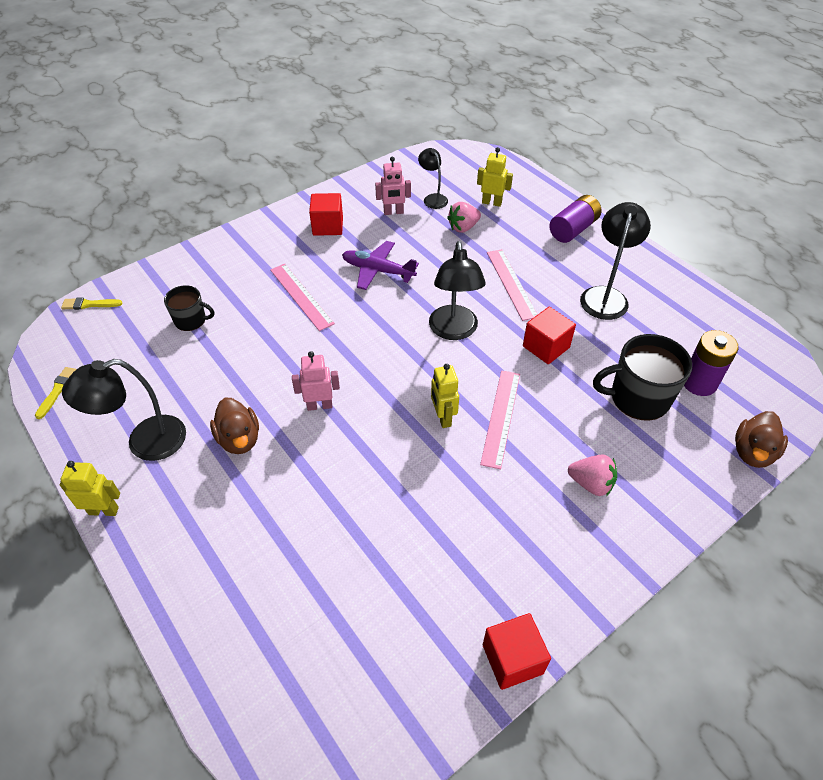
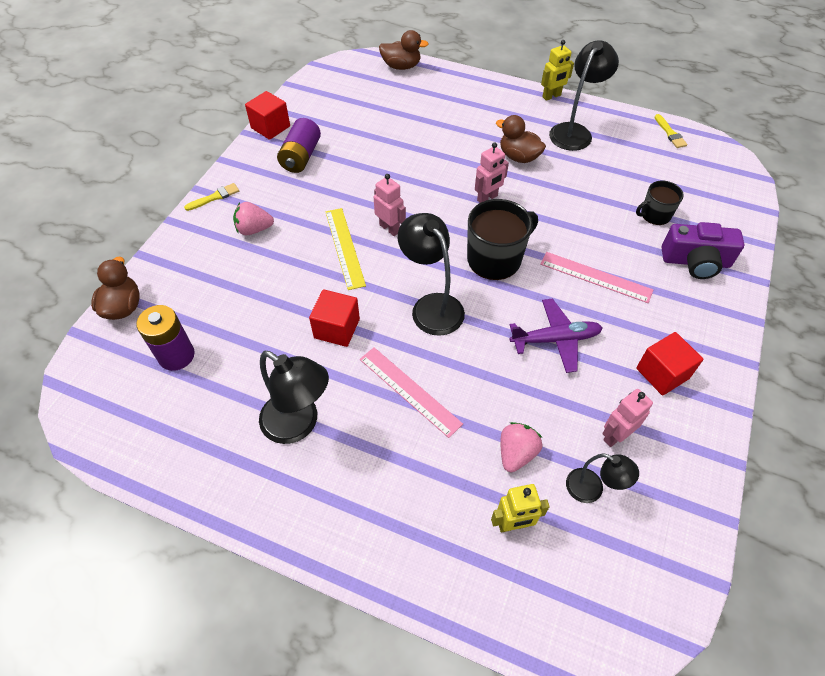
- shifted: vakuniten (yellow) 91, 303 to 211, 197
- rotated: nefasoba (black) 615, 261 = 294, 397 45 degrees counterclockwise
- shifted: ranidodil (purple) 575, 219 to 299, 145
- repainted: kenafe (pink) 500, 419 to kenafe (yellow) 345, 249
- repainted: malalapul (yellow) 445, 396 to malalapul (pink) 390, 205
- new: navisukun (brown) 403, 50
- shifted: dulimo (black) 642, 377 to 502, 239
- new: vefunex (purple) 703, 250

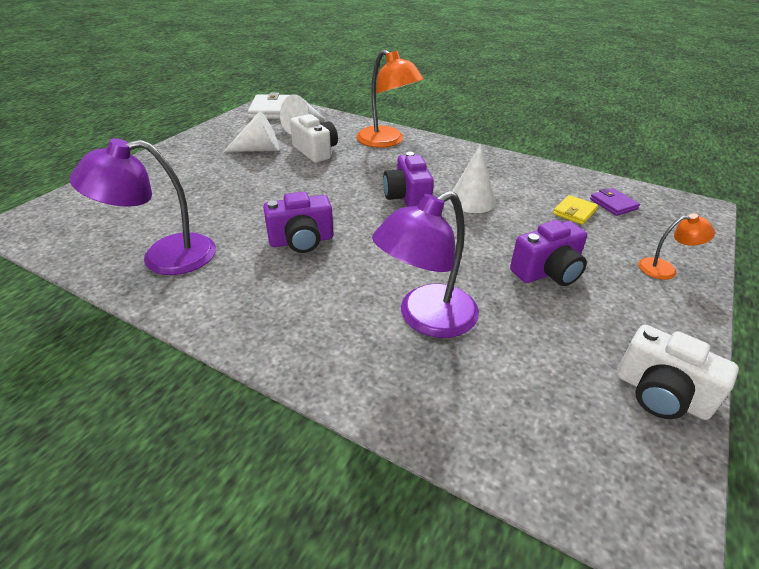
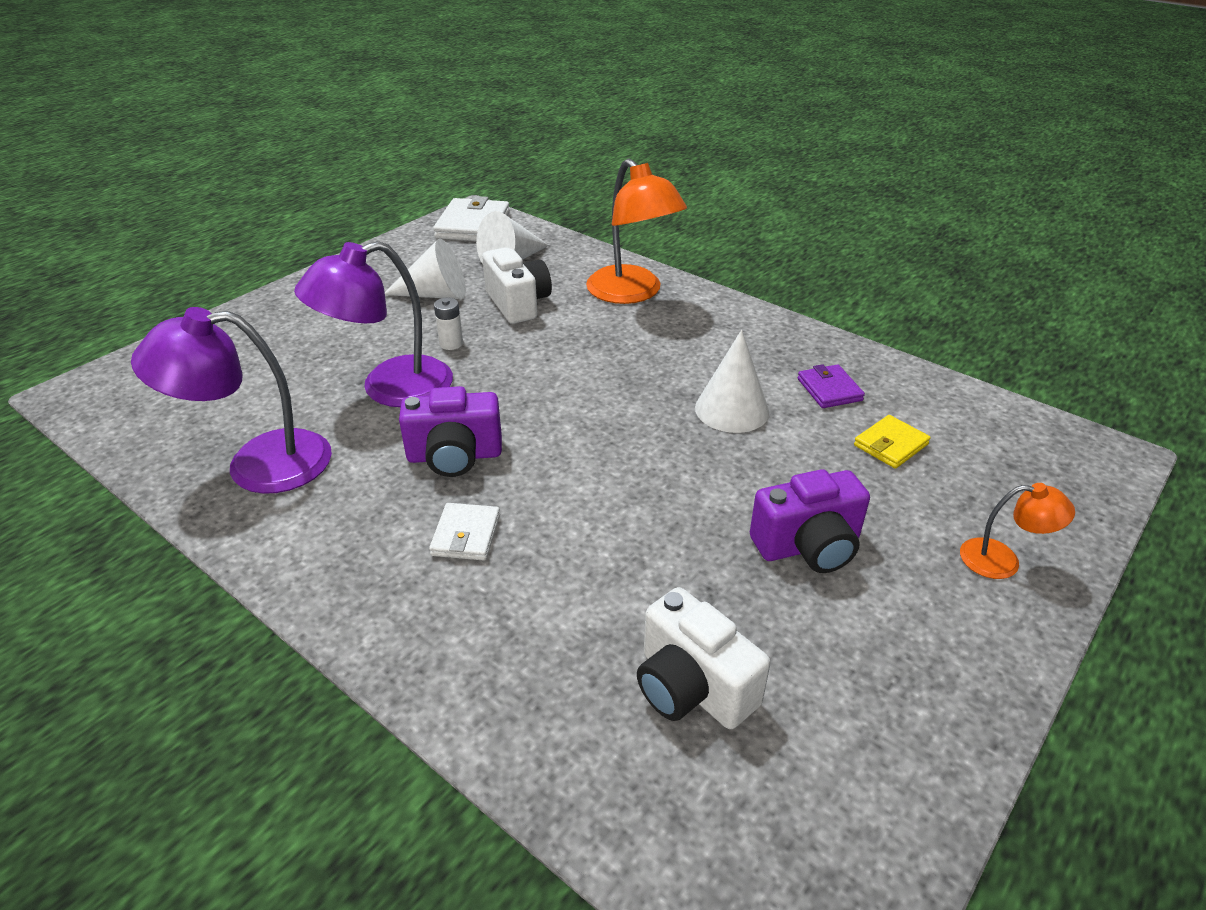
- shifted: nefasoba (purple) 425, 264 to 373, 324
- new: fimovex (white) 464, 532
- new: ranidodil (white) 448, 324
- shifted: vefunex (white) 678, 372 to 703, 658
- shifted: fimovex (purple) 615, 202 to 831, 386
- gone: vefunex (purple) 408, 179

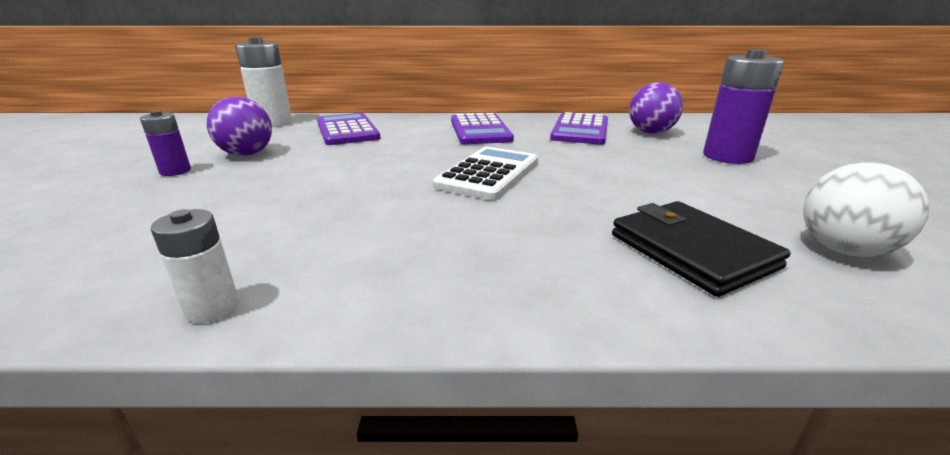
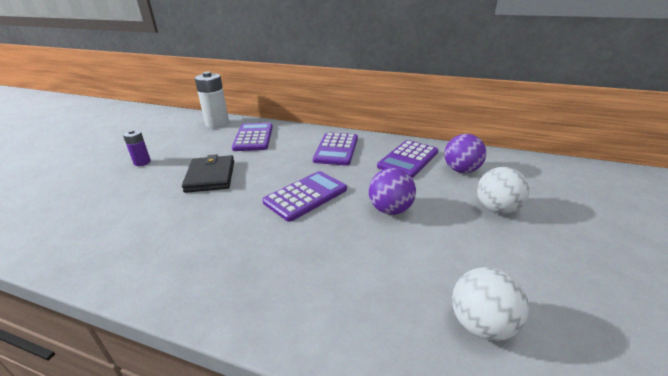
- shifted: fimovex (black) 701, 249 to 208, 173
- repainted: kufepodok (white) 485, 173 to kufepodok (purple) 305, 196
- shifted: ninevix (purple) 239, 126 to 392, 191
- swapped: ranidodil (purple) 743, 106 to ninevix (white) 503, 190
- gone: ranidodil (white) 195, 266

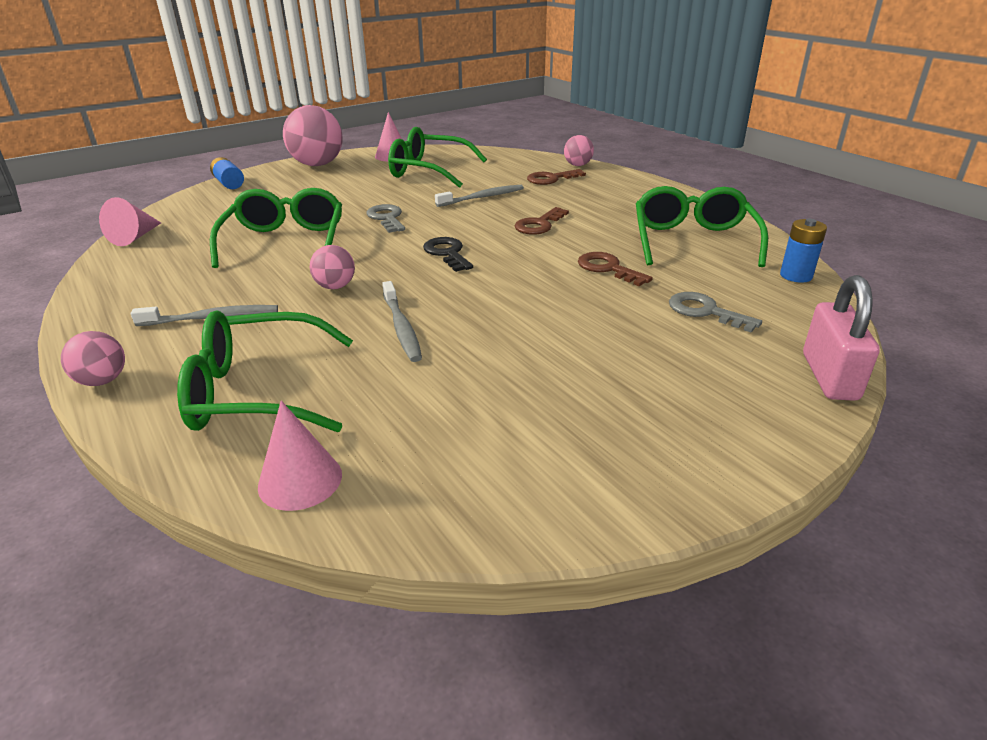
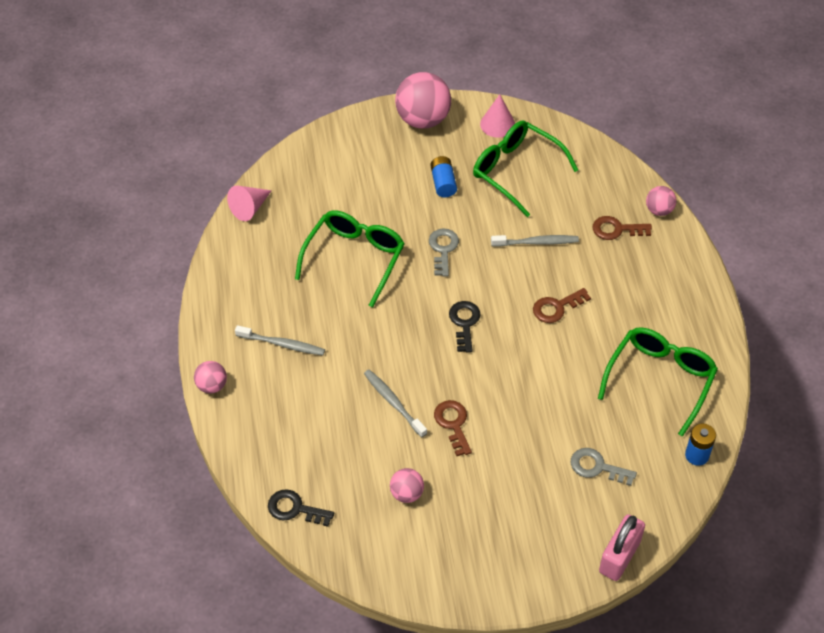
- swapped: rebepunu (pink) 300, 456 to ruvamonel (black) 301, 508
- rotated: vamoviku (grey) 402, 321 = 395, 404 135 degrees clockwise
- shifted: ninevix (pink) 332, 267 to 407, 485
- shifted: ranidodil (blue) 227, 173 to 443, 176
- shifted: ruvamonel (brown) 615, 269 to 453, 428
- rotated: ruvamonel (grey) 715, 312 = 604, 467 45 degrees counterclockwise
- gone: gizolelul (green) 265, 371

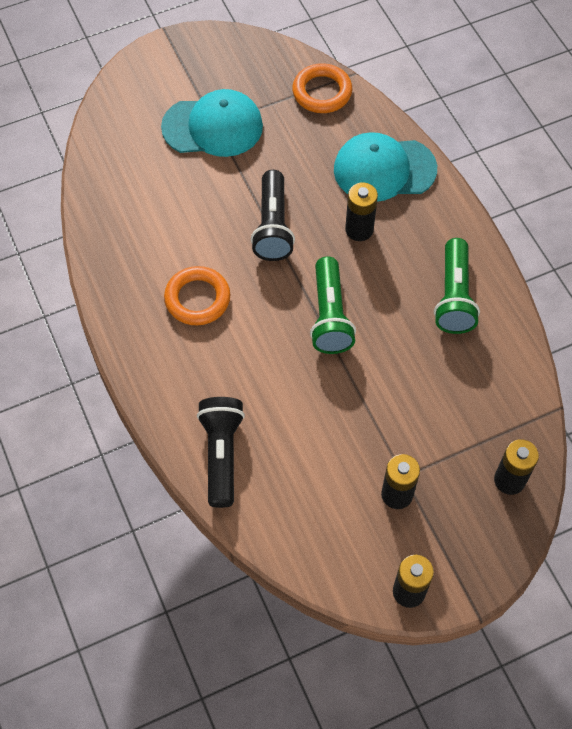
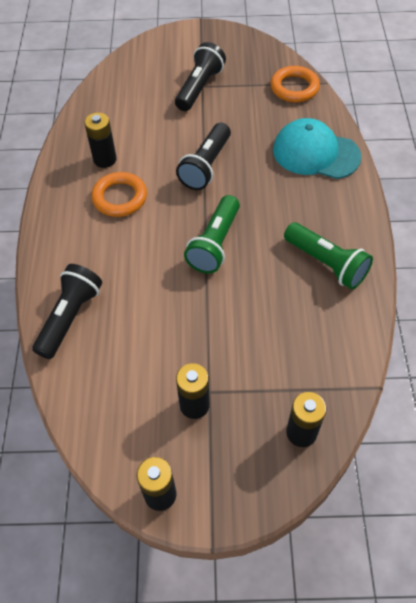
- shifted: ranidodil (black) 361, 211 to 100, 140
- swapped: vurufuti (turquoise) 212, 123 to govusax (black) 200, 76
- rotated: govusax (green) 457, 286 = 328, 256 75 degrees counterclockwise

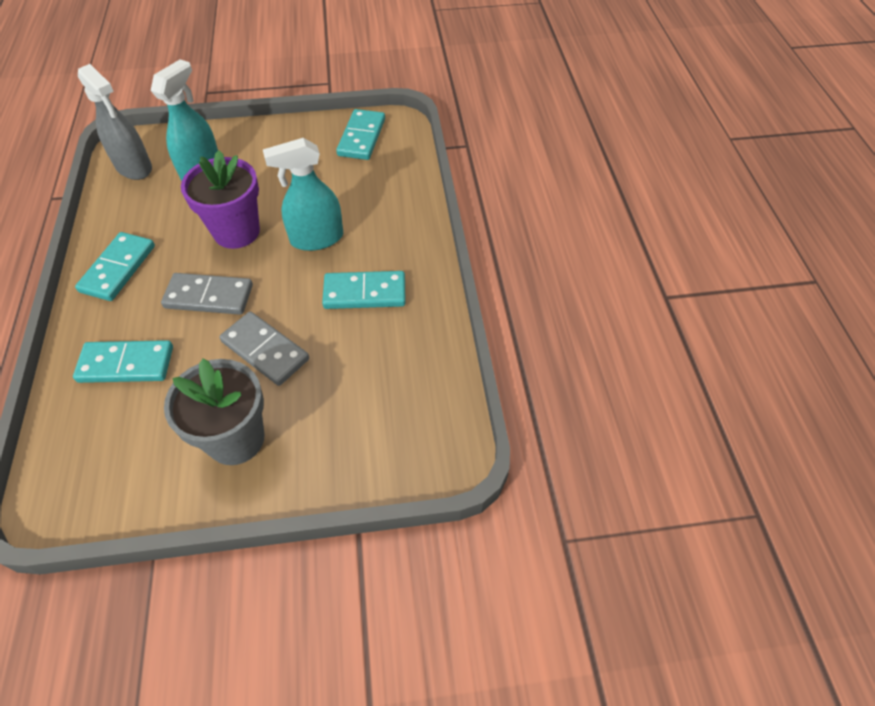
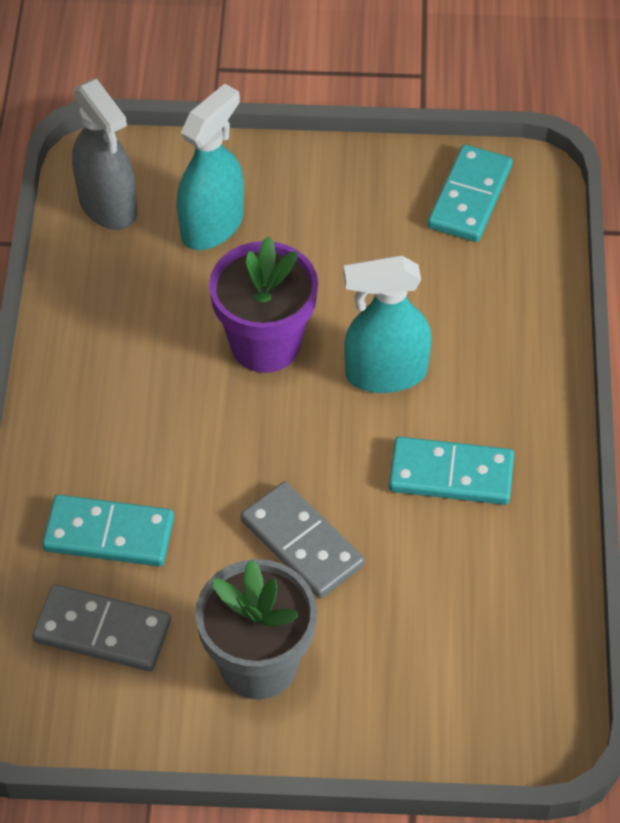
- shifted: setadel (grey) 207, 294 to 101, 628
- gone: setadel (turquoise) 115, 266

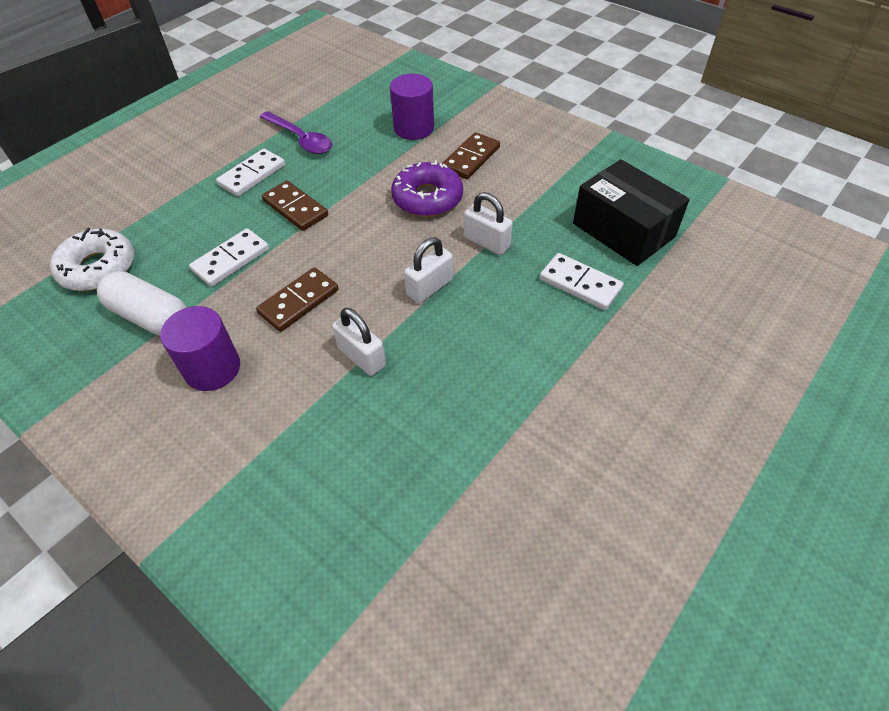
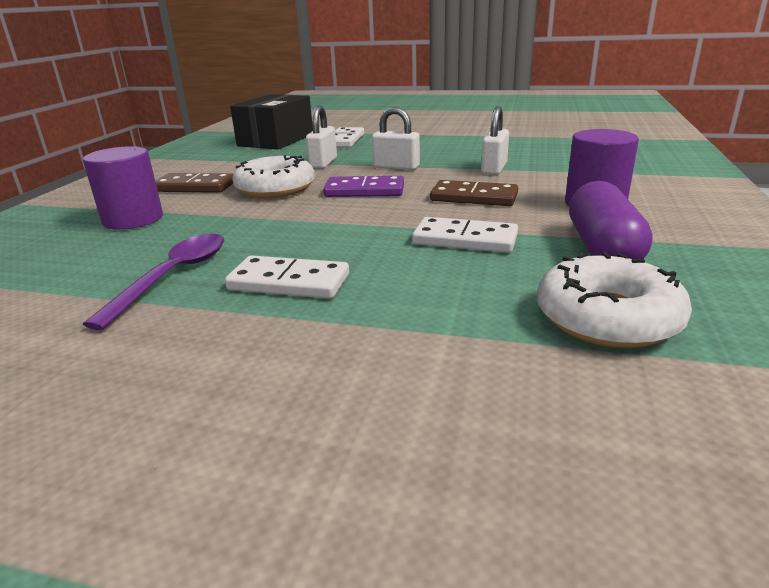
- repainted: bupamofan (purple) 427, 188 to bupamofan (white) 273, 176
- new: setadel (purple) 363, 186
- repainted: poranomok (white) 142, 303 to poranomok (purple) 611, 220
- gone: setadel (brown) 295, 206

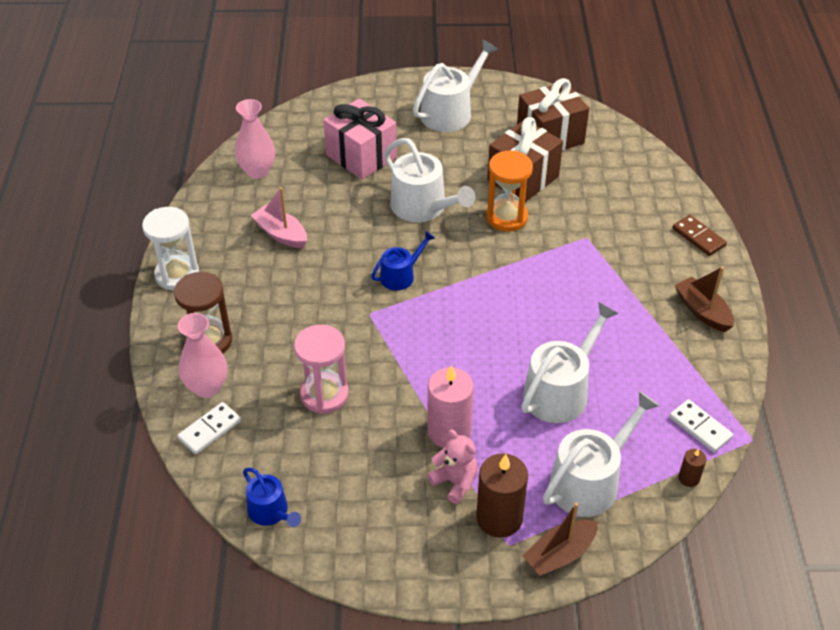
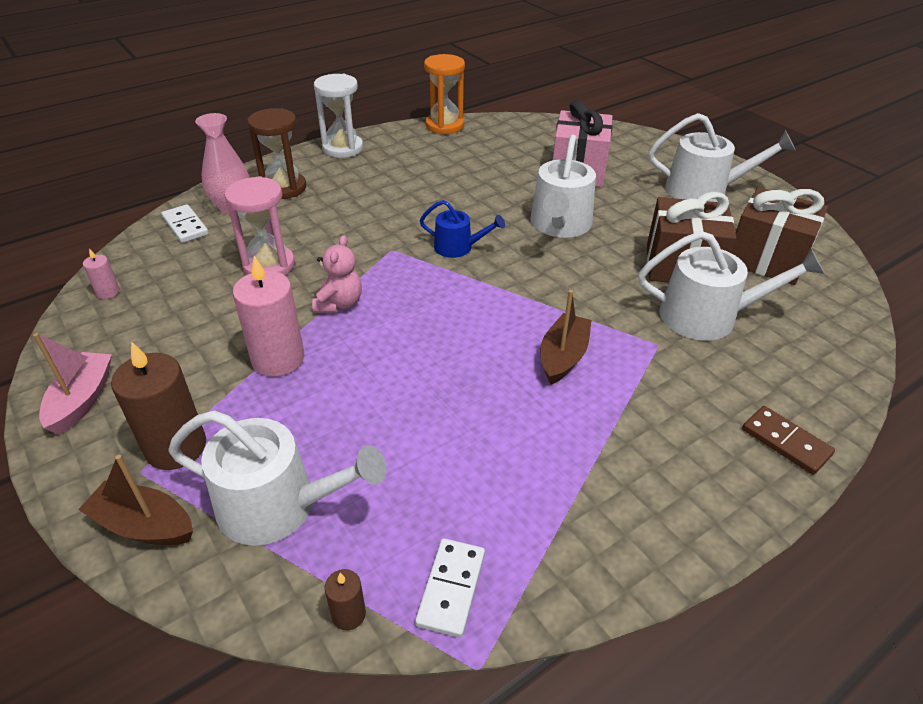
- shifted: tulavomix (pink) 279, 217 to 72, 384
- swapped: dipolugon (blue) 272, 497 to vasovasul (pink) 101, 273
- rotated: setadel (white) 209, 428 = 185, 223 45 degrees clockwise
- shifted: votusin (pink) 452, 466 to 337, 274
- shifted: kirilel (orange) 509, 191 to 444, 94
- shifted: tulavomix (brown) 704, 299 to 566, 337
- shifted: dipolugon (white) 570, 362 to 731, 286
- rotated: setadel (brown) 700, 235 = 788, 440 60 degrees counterclockwise
- gone: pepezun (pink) 255, 139

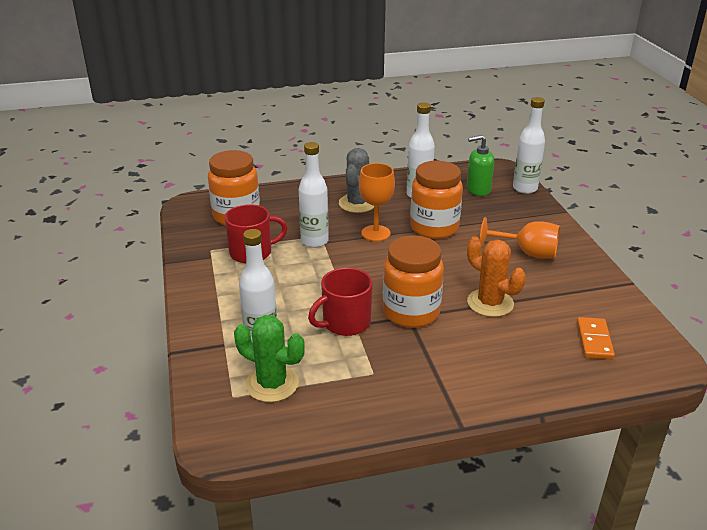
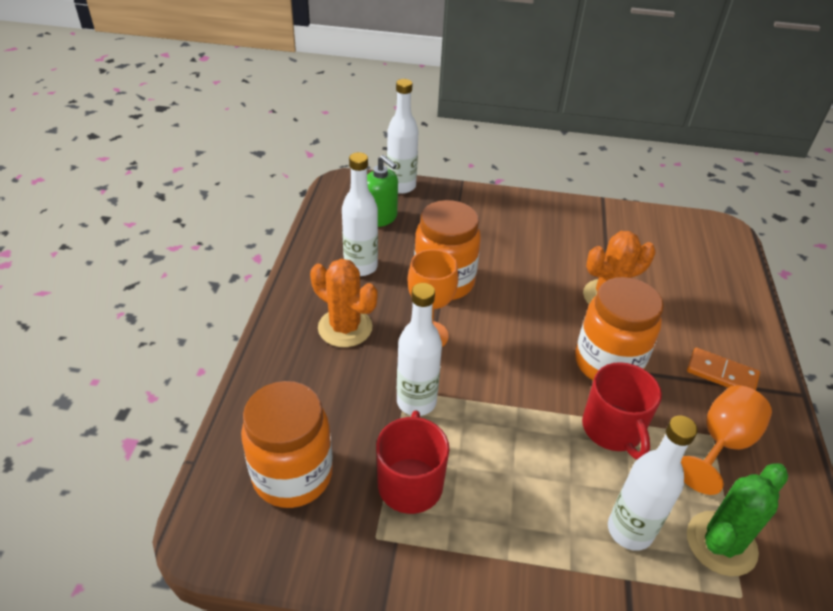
- repainted: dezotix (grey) 356, 180 to dezotix (orange) 344, 303
- rotated: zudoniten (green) 480, 165 = 382, 191 60 degrees counterclockwise
- shifted: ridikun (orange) 520, 238 to 726, 440
- shifted: setadel (orange) 596, 338 to 723, 369

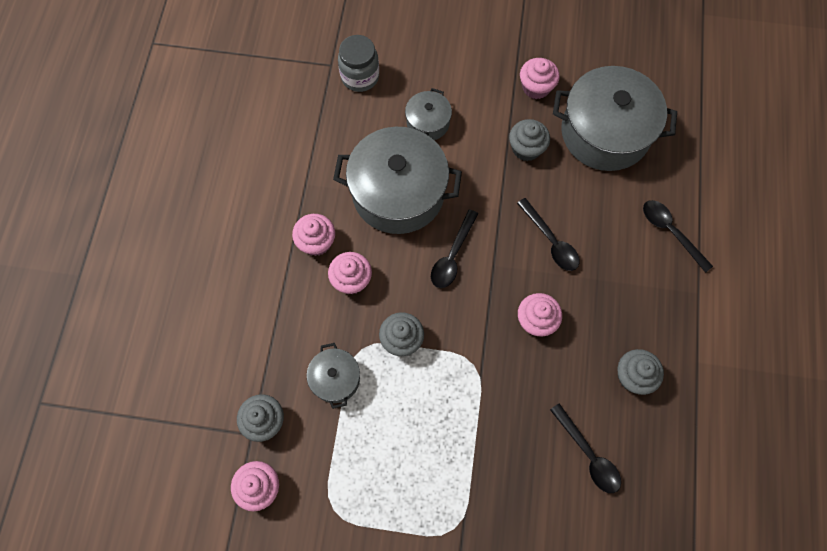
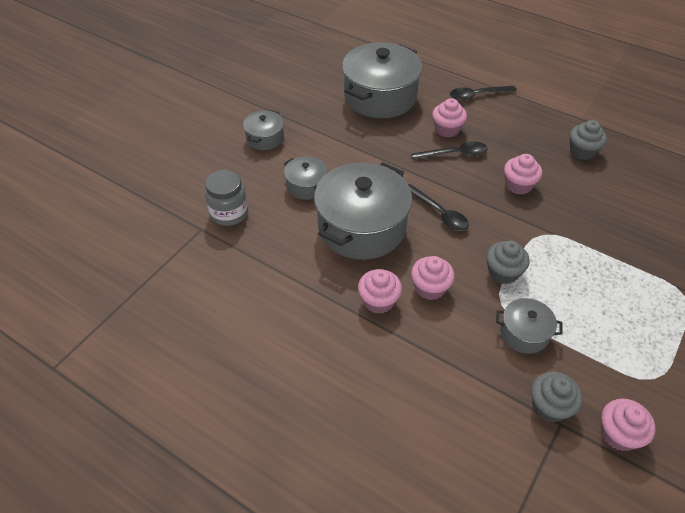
- new: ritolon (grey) 263, 130
- shifted: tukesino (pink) 540, 78 to 449, 117
- gone: tukesino (grey) 529, 140
- gone: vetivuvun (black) 585, 448

